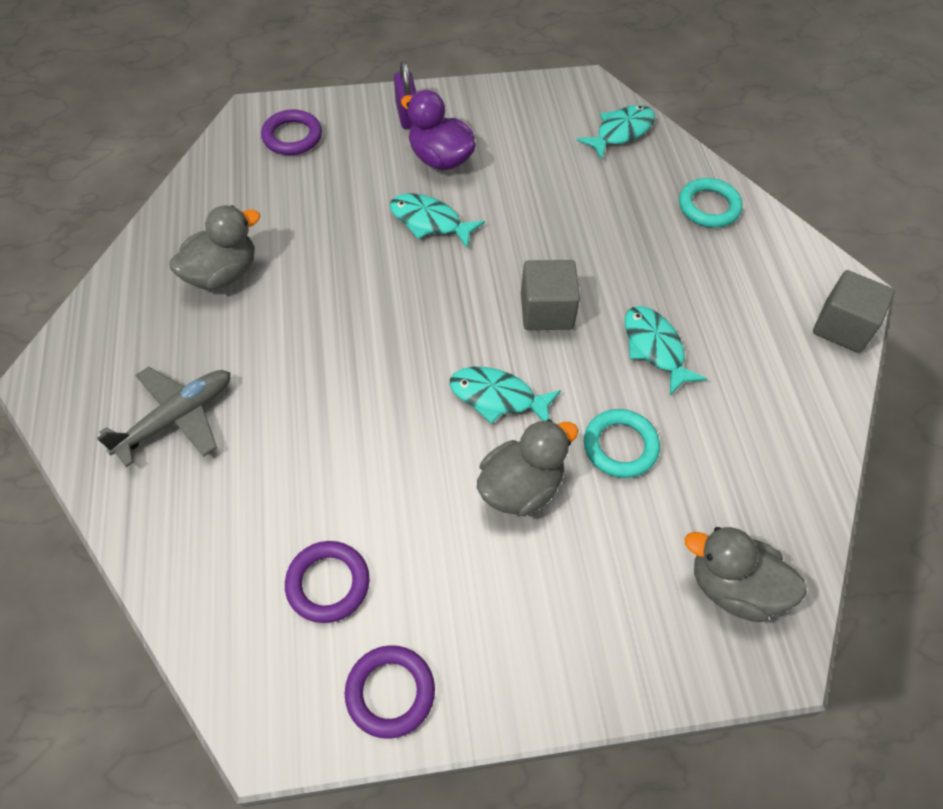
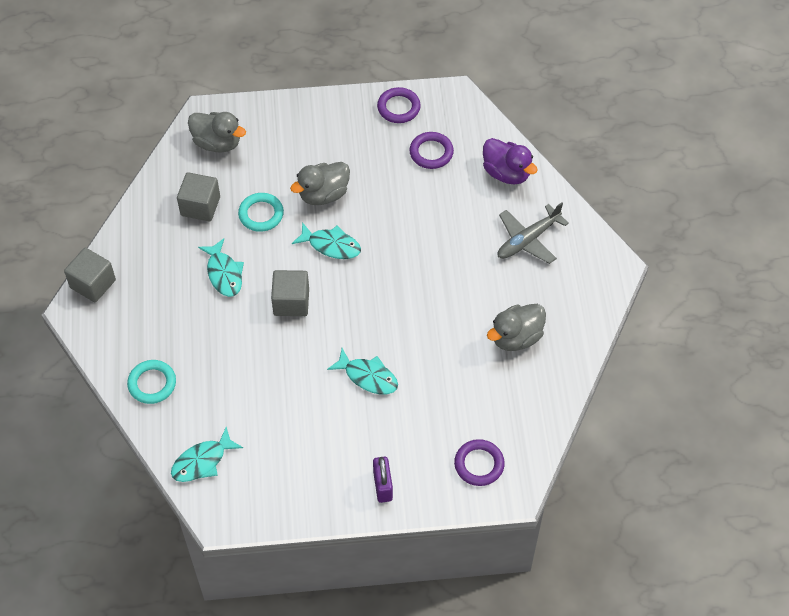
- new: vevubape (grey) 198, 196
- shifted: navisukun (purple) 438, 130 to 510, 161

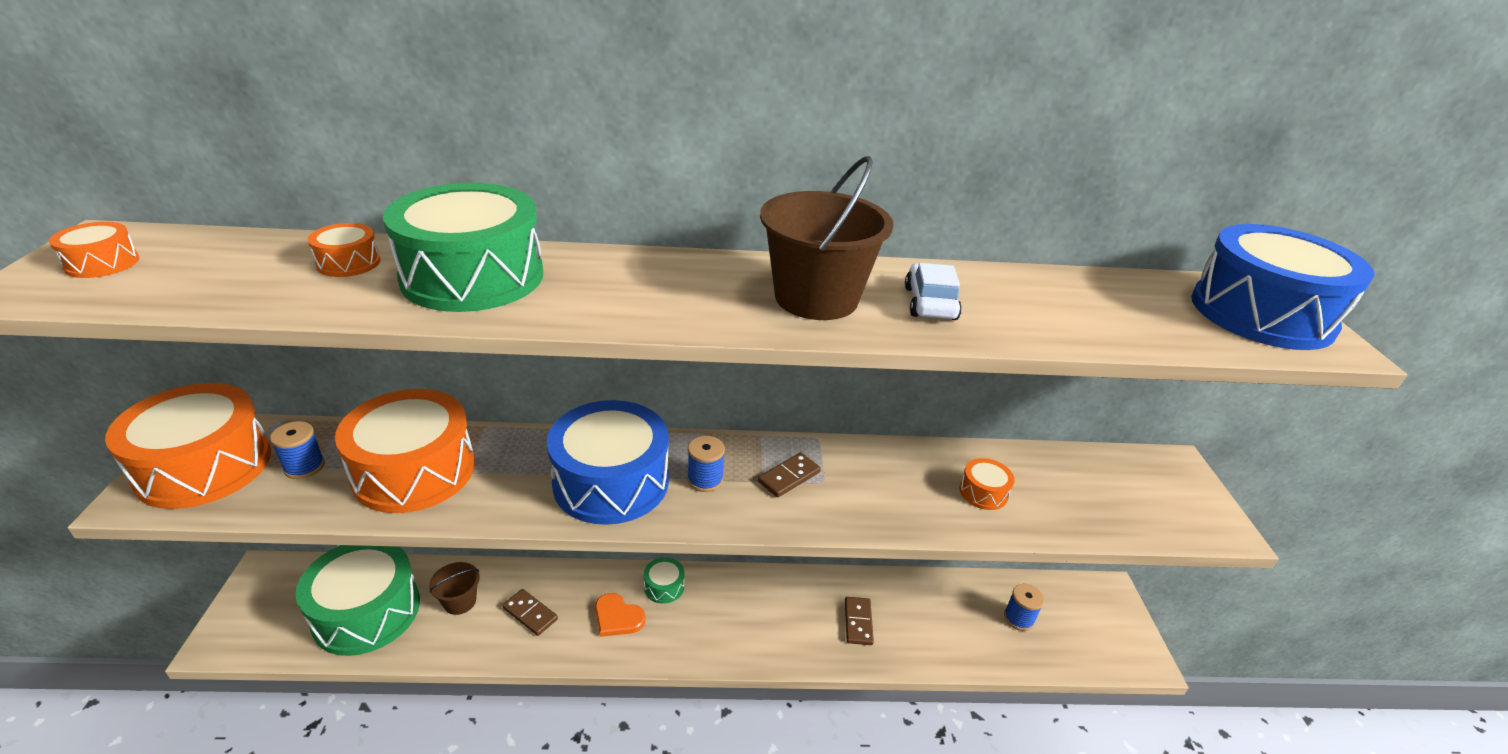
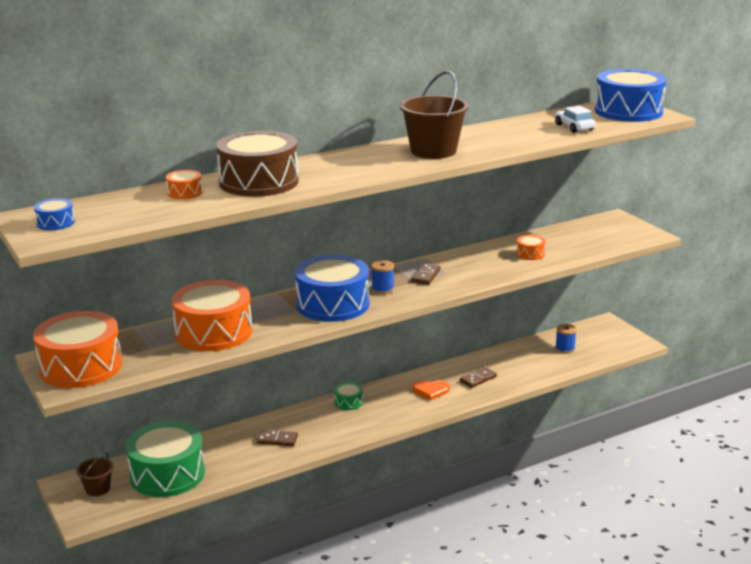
- repainted: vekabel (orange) 94, 250 to vekabel (blue) 54, 214
- shifted: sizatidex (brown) 454, 588 to 94, 474
- repainted: vekabel (green) 463, 247 to vekabel (brown) 257, 163
- shifted: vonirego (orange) 620, 615 to 431, 390
- rotated: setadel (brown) 859, 621 = 478, 377 75 degrees clockwise
- shifted: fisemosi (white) 933, 291 to 575, 119
- gone: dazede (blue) 297, 450

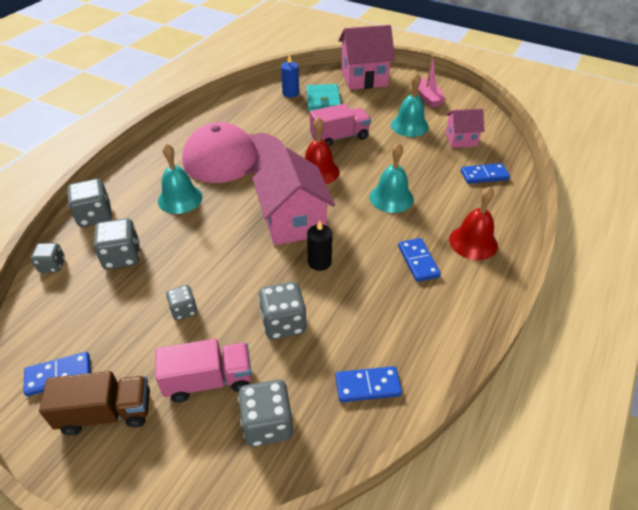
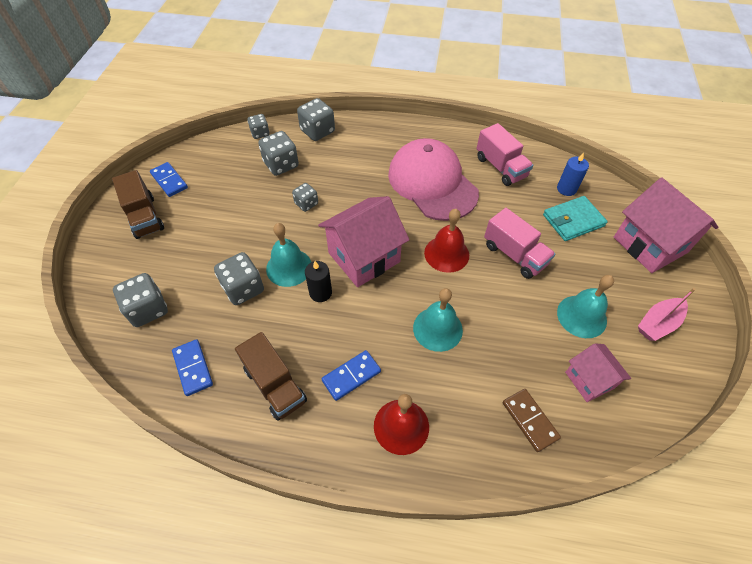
- new: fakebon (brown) 271, 376
- shifted: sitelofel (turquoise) 180, 178 to 288, 255
- shifted: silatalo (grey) 181, 302 to 305, 197
- shifted: fakebon (pink) 203, 370 to 504, 154
- repainted: setadel (blue) 485, 173 to setadel (brown) 532, 420

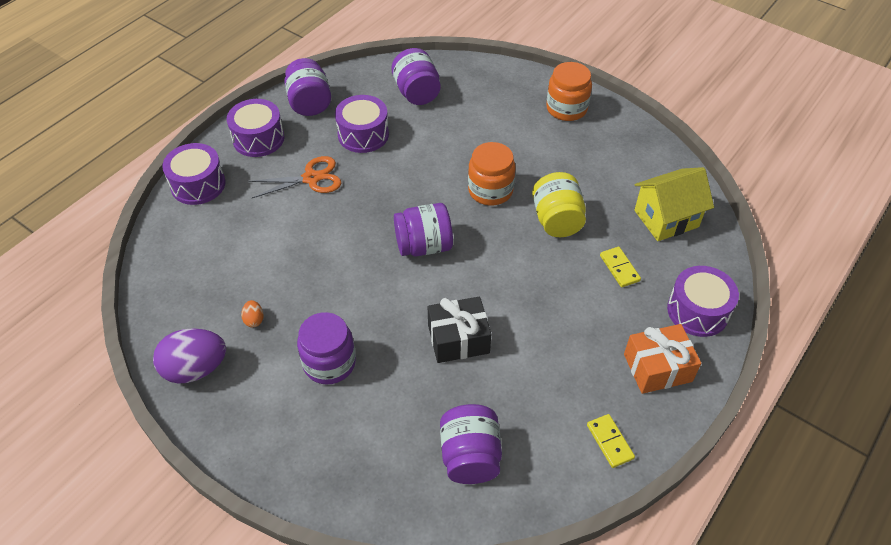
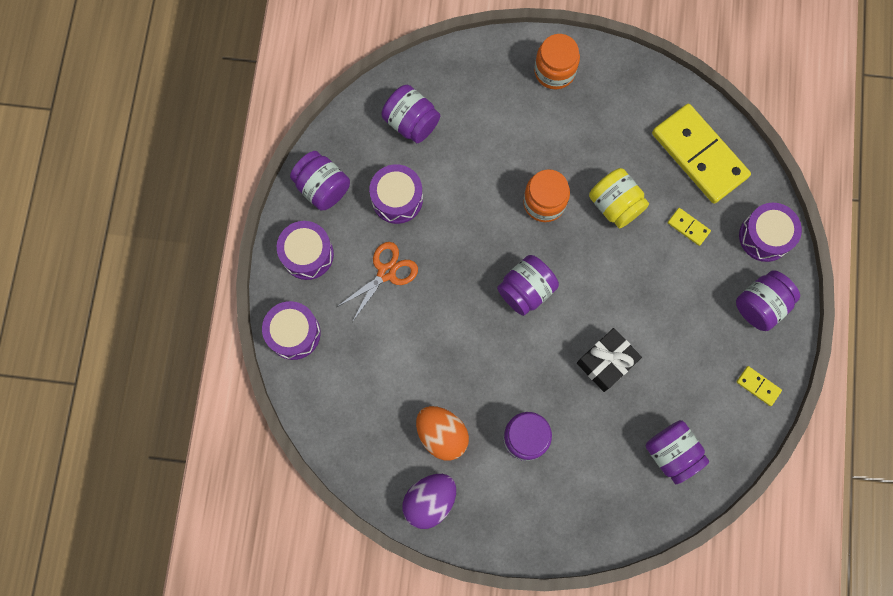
- scaled: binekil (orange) 252, 313 = 442, 433 x2.33
- swapped: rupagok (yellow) 674, 204 to setadel (yellow) 701, 154
- swapped: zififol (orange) 662, 359 to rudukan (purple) 768, 300

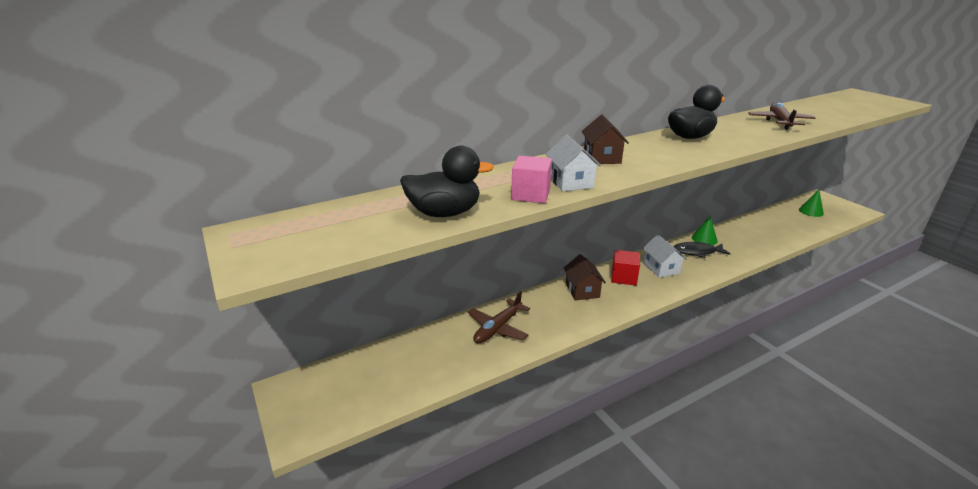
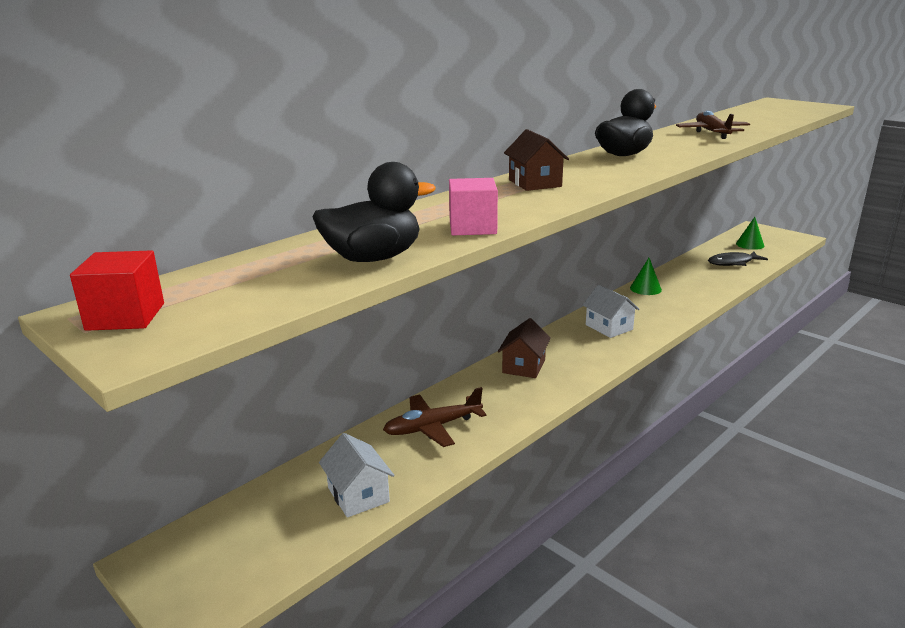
- shifted: vevubape (red) 625, 267 to 117, 290
- shifted: rupagok (white) 574, 163 to 356, 475
- rotated: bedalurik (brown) 499, 317 = 435, 417 45 degrees clockwise
- rotated: rupagok (brown) 585, 277 = 524, 348 45 degrees clockwise
- shifted: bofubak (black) 701, 250 to 738, 259

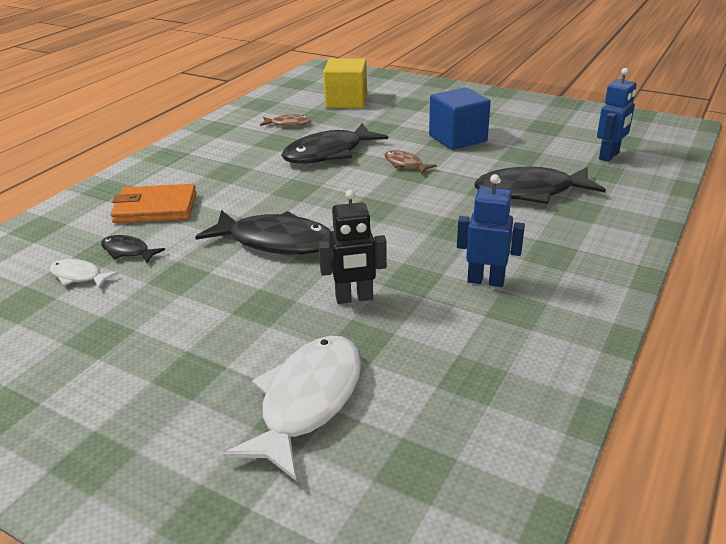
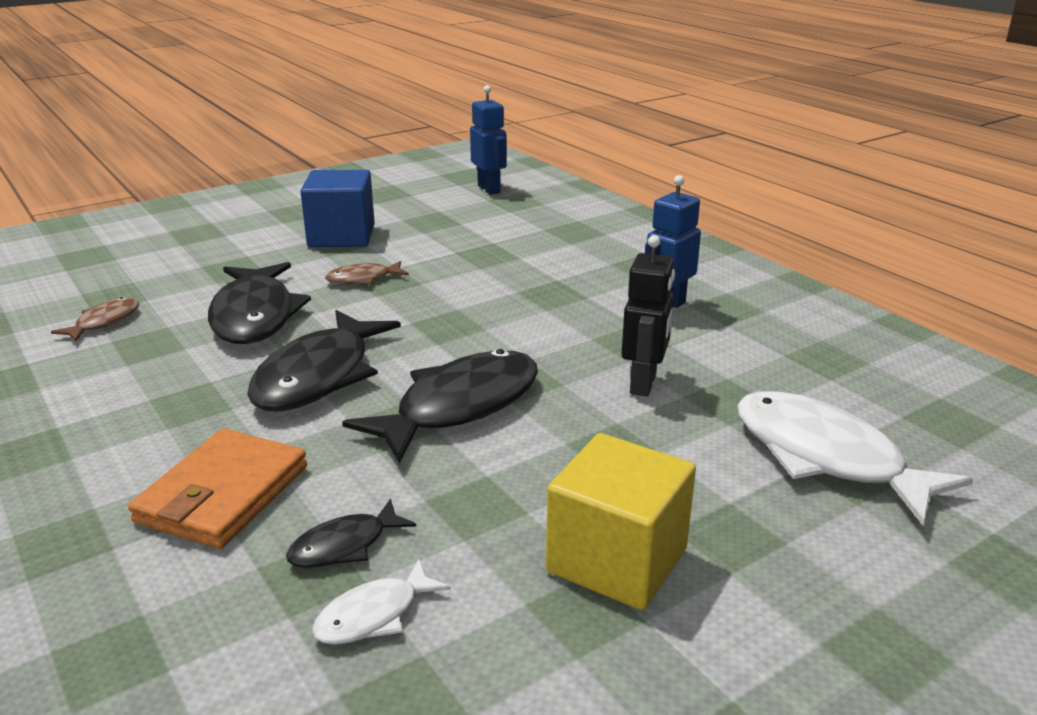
- shifted: bofubak (black) 540, 185 to 324, 361
- shifted: vevubape (yellow) 345, 83 to 621, 521

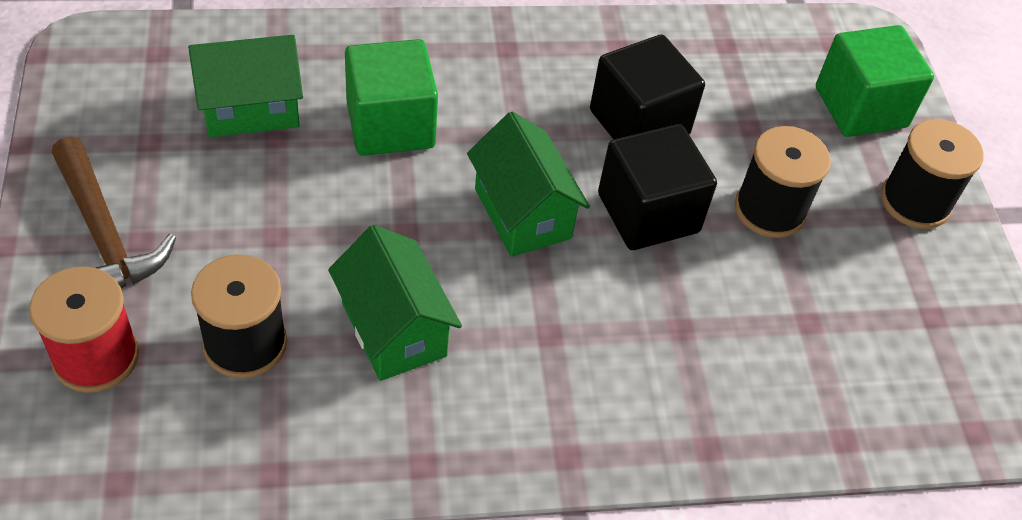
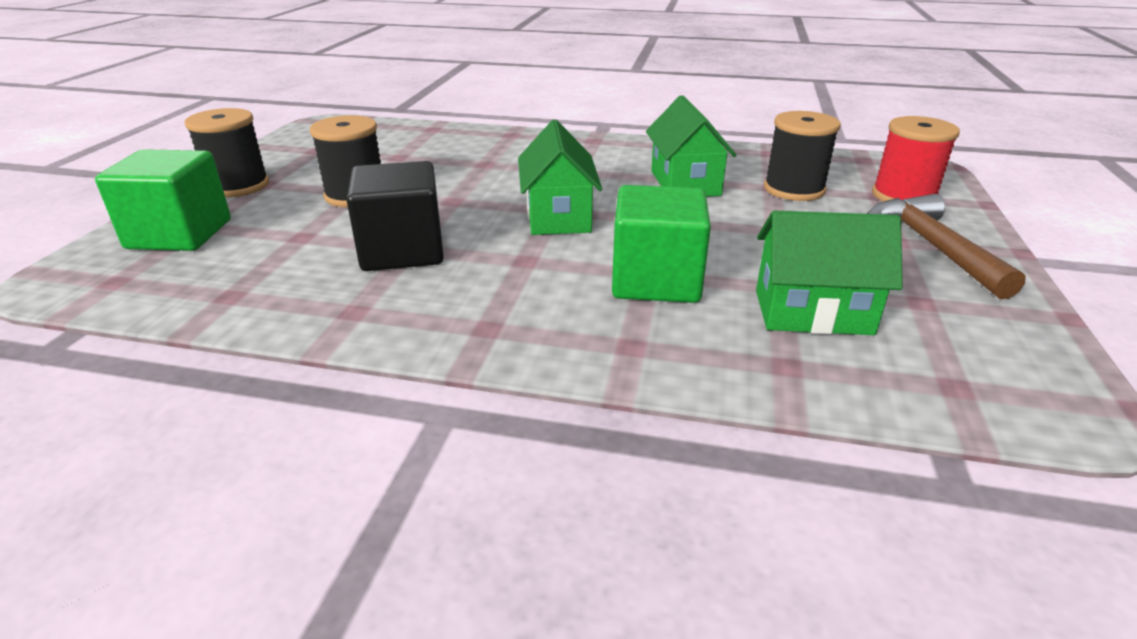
- gone: vevubape (black) 657, 187

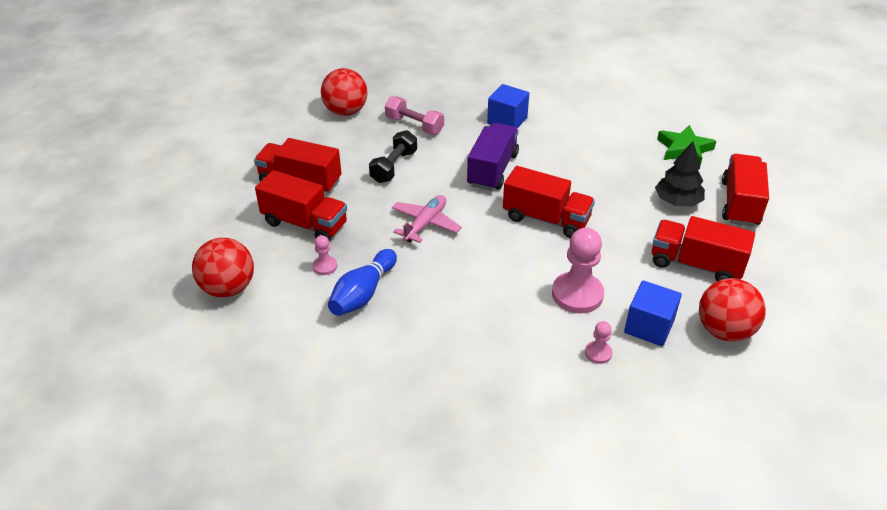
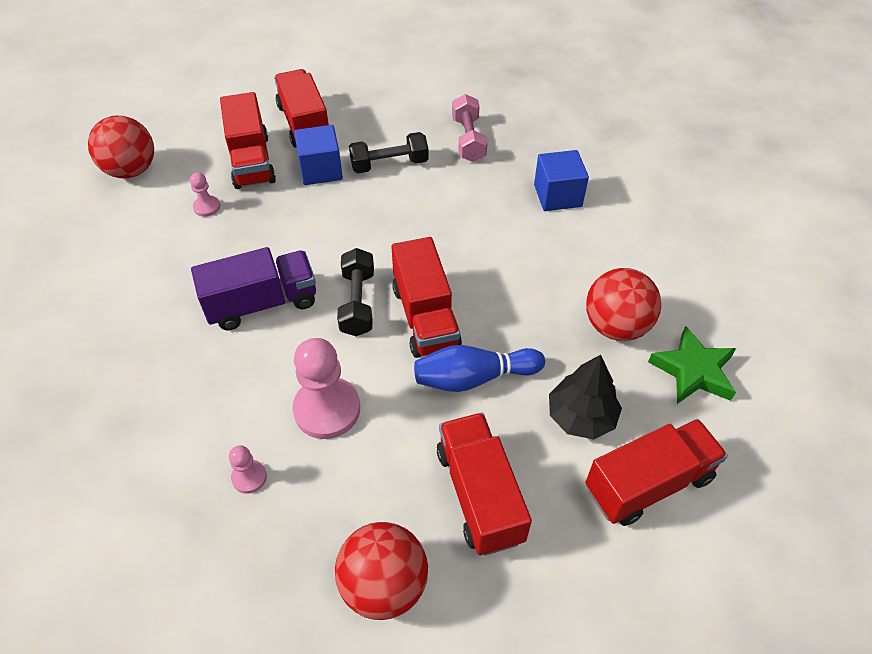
- shifted: fakebon (purple) 493, 157 to 253, 289
- shifted: vevubape (blue) 653, 313 to 318, 155
- new: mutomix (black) 355, 292
- shifted: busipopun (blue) 362, 282 to 479, 368
- shifted: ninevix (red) 344, 92 to 623, 304
- gone: bedalurik (pink) 427, 219

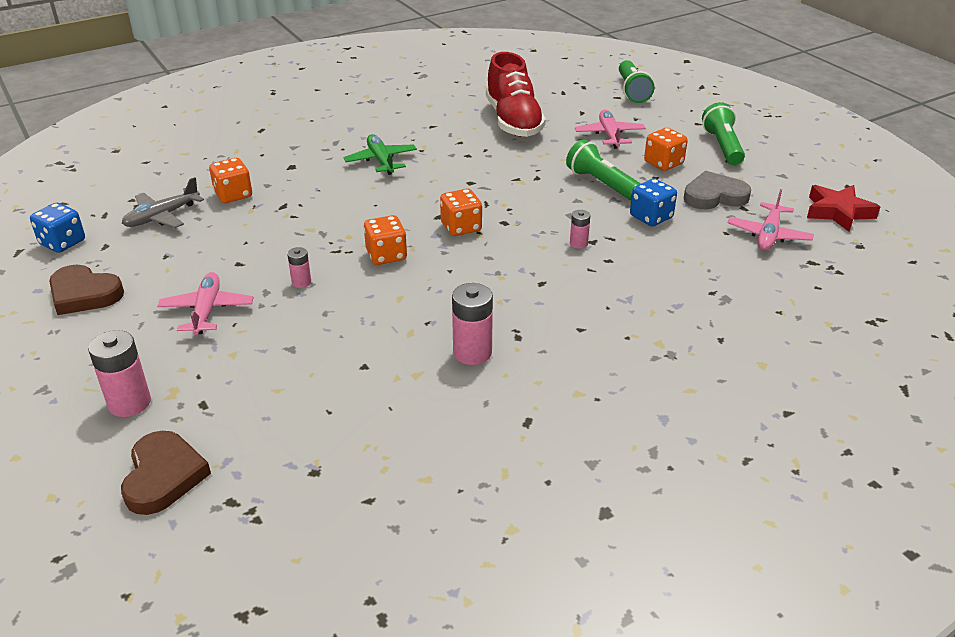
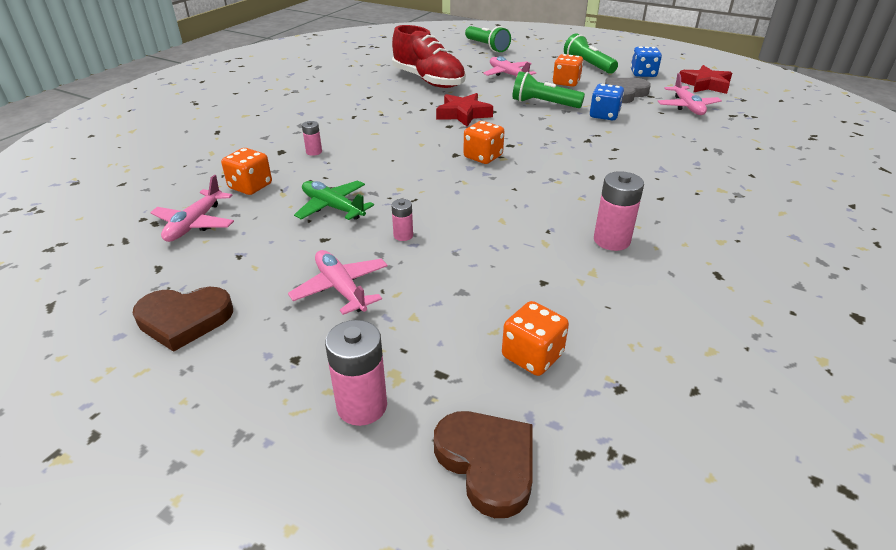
- repainted: bedalurik (grey) 163, 202 to bedalurik (pink) 192, 208
- shifted: bedalurik (green) 380, 154 to 334, 200
- shifted: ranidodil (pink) 580, 229 to 312, 138
- new: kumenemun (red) 464, 110
- shifted: silatalo (orange) 385, 240 to 535, 338
- shifted: silatalo (blue) 57, 228 to 646, 62

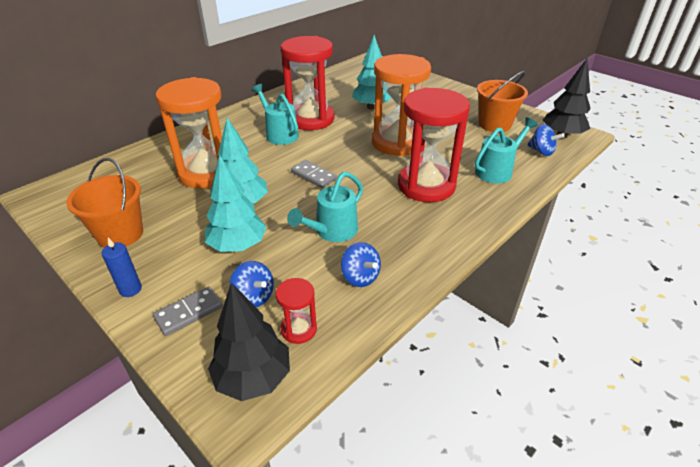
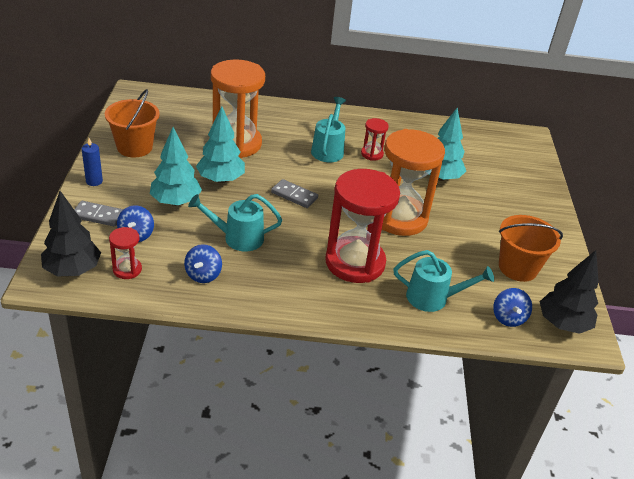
- rotated: setadel (grey) 314, 174 = 294, 193 60 degrees counterclockwise
- scaled: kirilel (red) 307, 83 = 375, 139 x0.45

